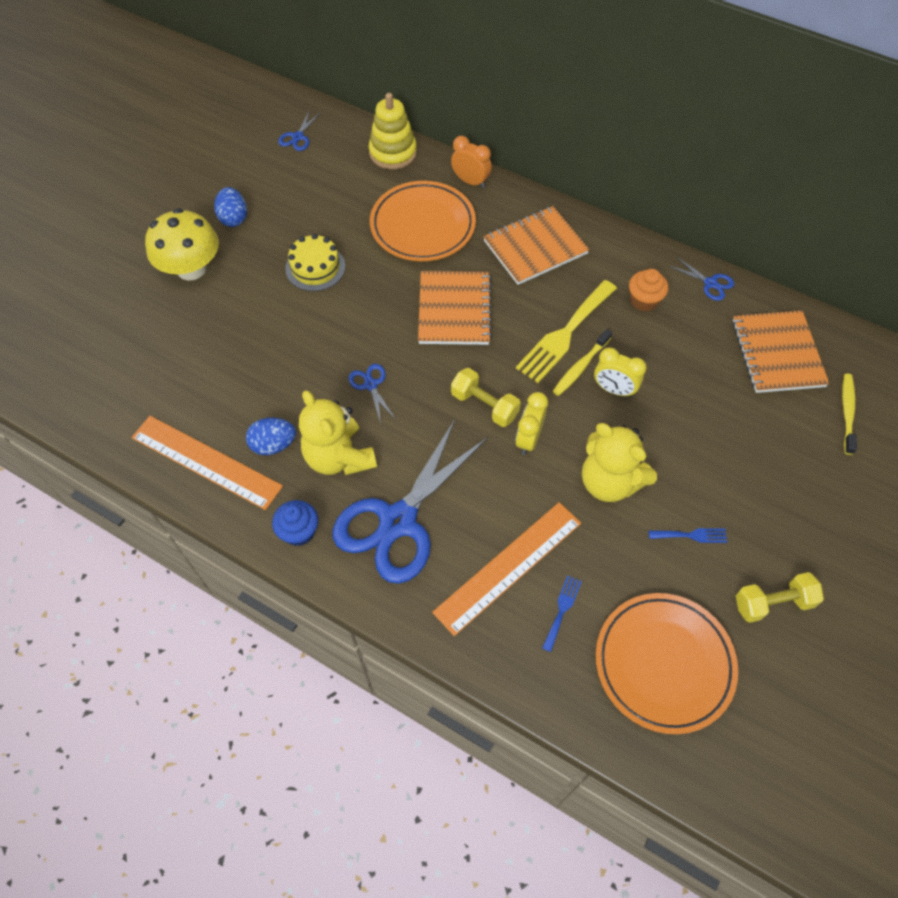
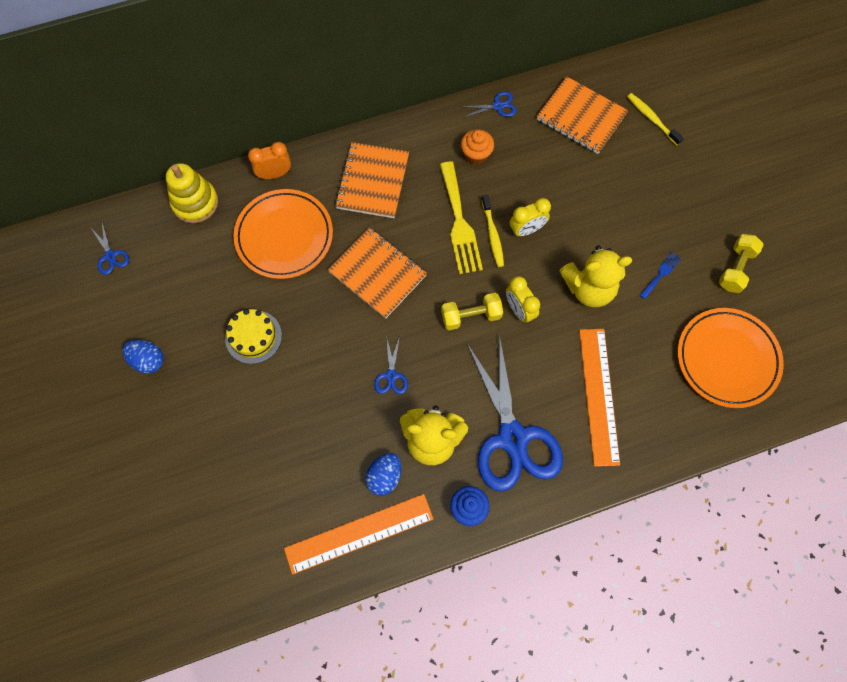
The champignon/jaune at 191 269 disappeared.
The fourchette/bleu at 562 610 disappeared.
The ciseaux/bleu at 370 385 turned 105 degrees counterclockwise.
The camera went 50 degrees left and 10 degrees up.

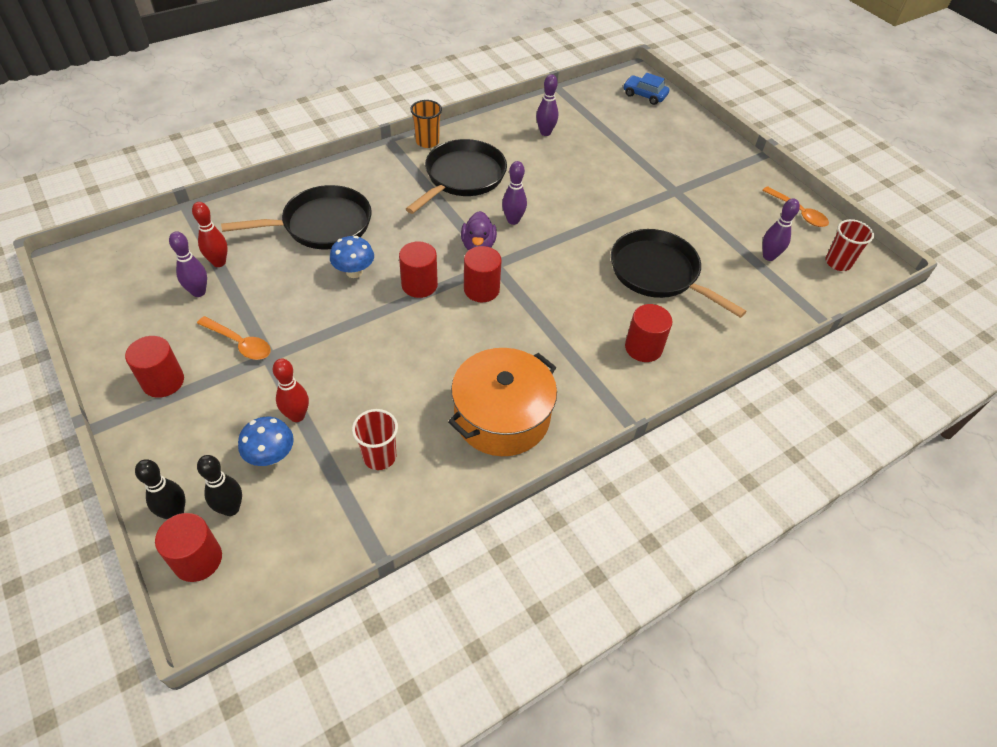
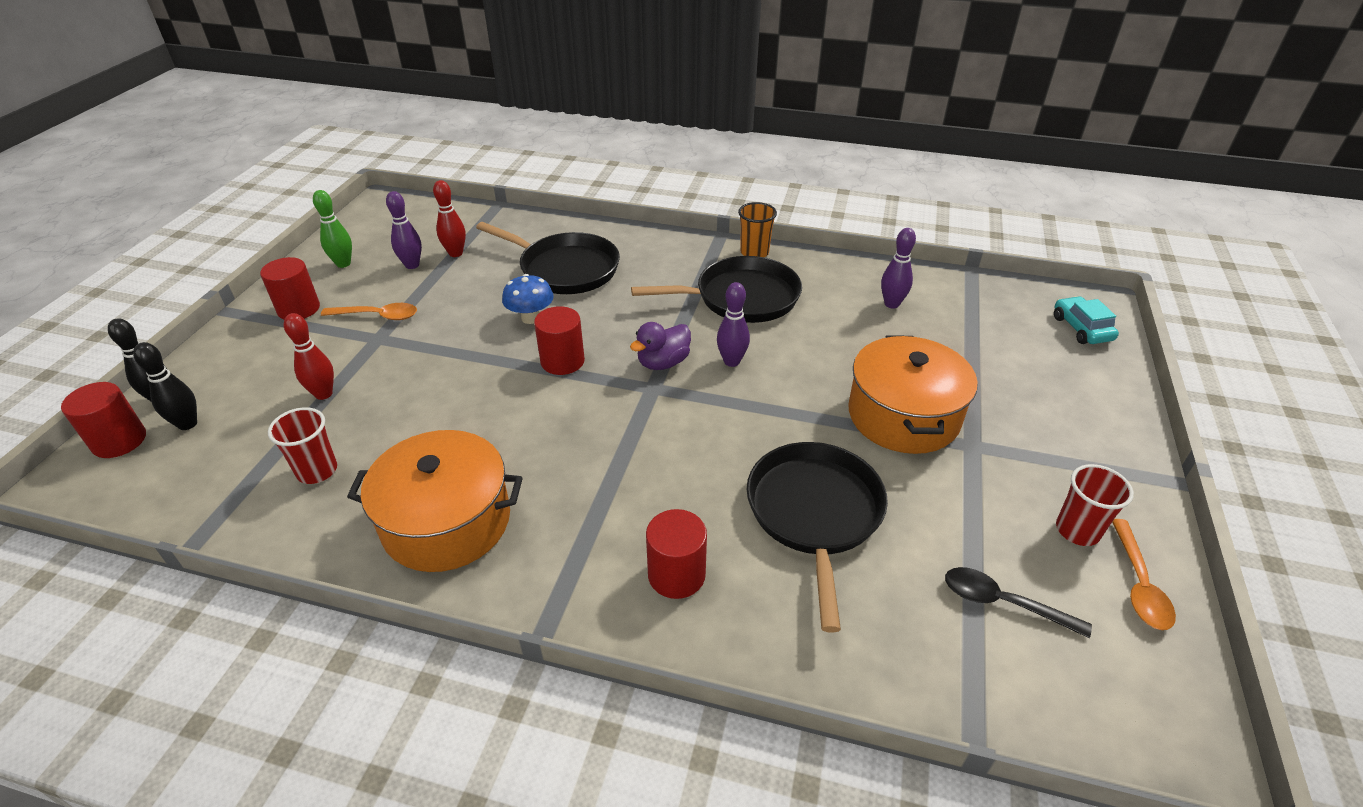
The champignon/bleu at 271 456 disappeared.
The cylindre/rouge at 481 289 disappeared.
The quille/vert at 343 264 appeared.
The marmite/orange at 903 416 appeared.
The gobelet/rouge moved from 838 263 to 1077 530.
The quille/violet at 768 256 was replaced by the cuillère/noir at 1003 603.
The voiture/bleu at 644 95 became the voiture/turquoise at 1081 328.
The cuillère/orange at 239 343 turned 75 degrees counterclockwise.
The camera went 50 degrees right and 10 degrees down.

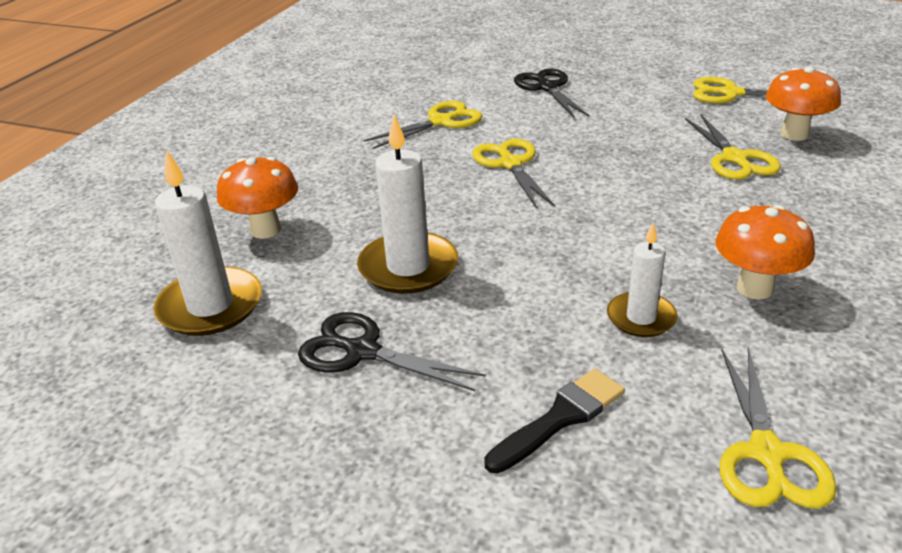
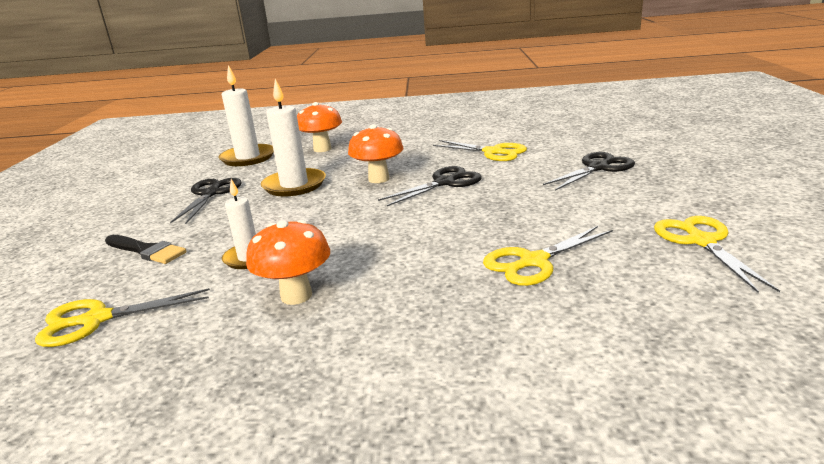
The champignon/orange moved from 794 134 to 379 179.
The ciseaux/jaune at 510 164 became the ciseaux/noir at 445 183.
The camera went 70 degrees right and 10 degrees down.

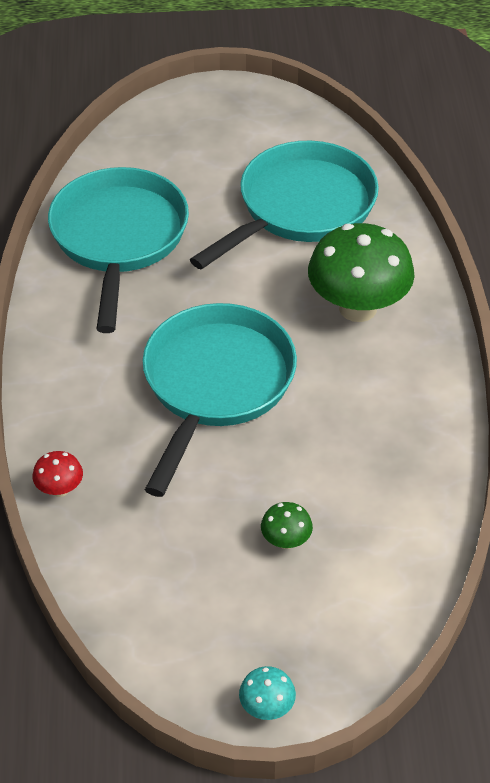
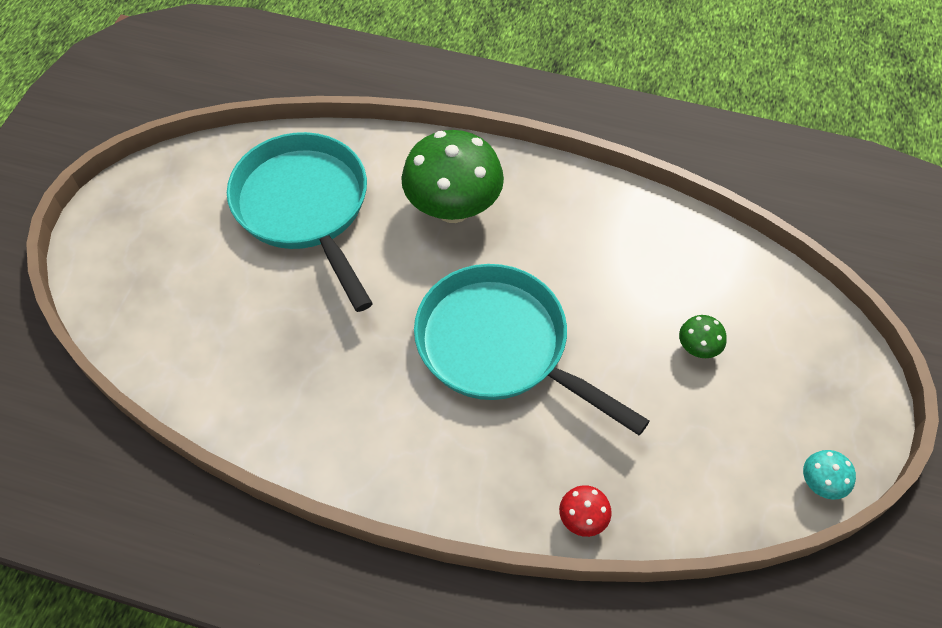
The poêle/turquoise at 119 238 disappeared.
The champignon/turquoise moved from 267 707 to 821 483.
The camera went 70 degrees left and 10 degrees up.

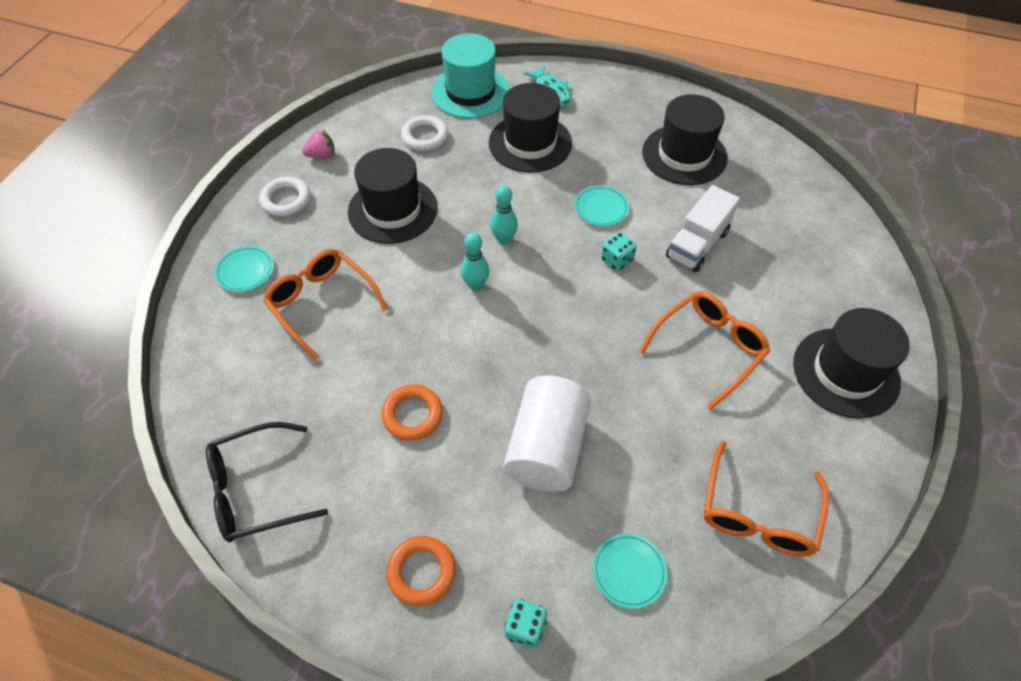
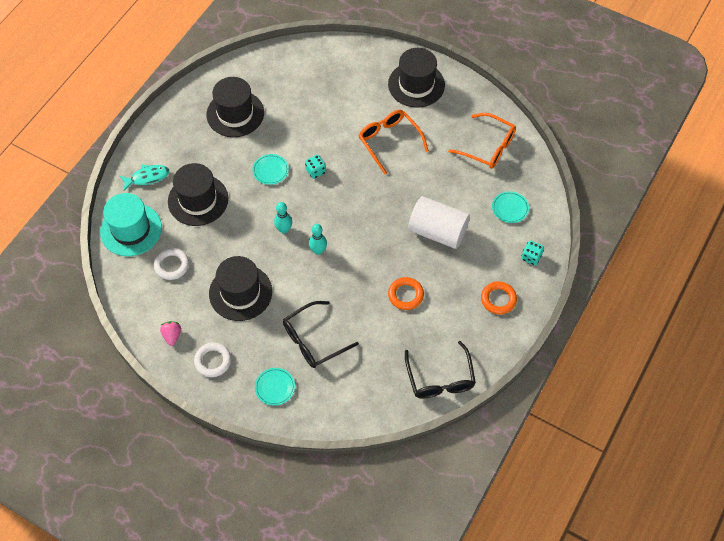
The camion/blanc at 697 244 disappeared.
The lunettes/orange at 322 303 became the lunettes/noir at 313 340.
The camera went 80 degrees left and 5 degrees up.

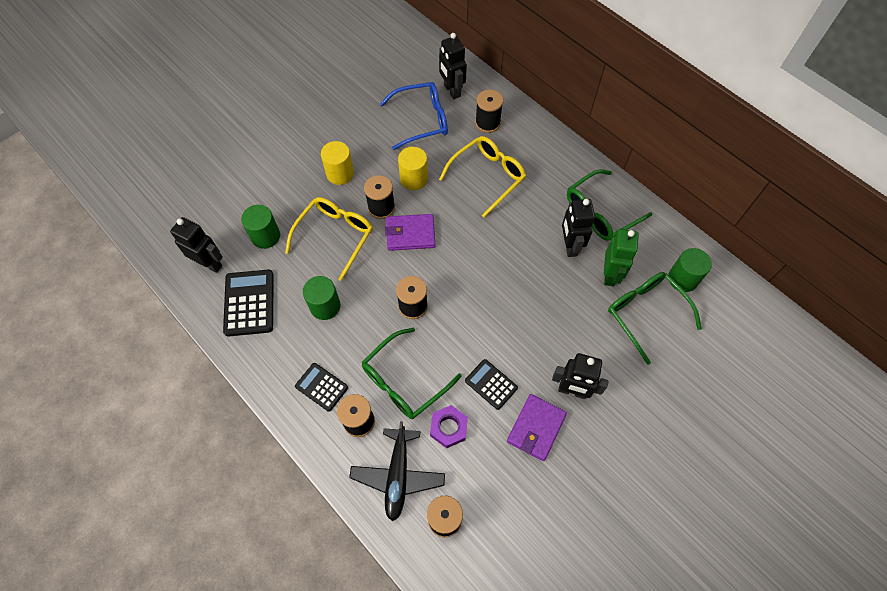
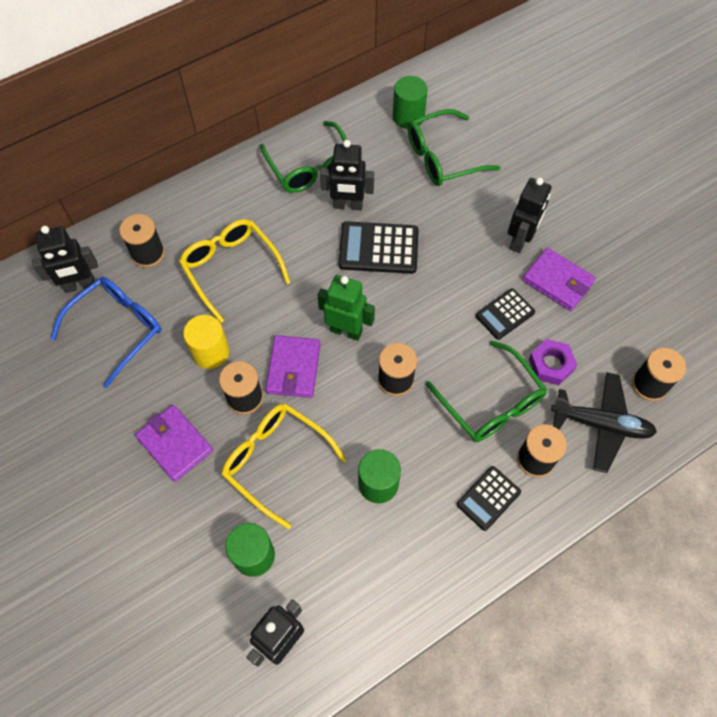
The calculatrice/noir moved from 249 303 to 378 248.
The robot/vert moved from 610 274 to 346 330.
The cylindre/jaune at 340 173 was replaced by the portefeuille/violet at 175 444.
The lunettes/bleu at 422 120 turned 45 degrees clockwise.
The camera went 80 degrees left and 0 degrees up.

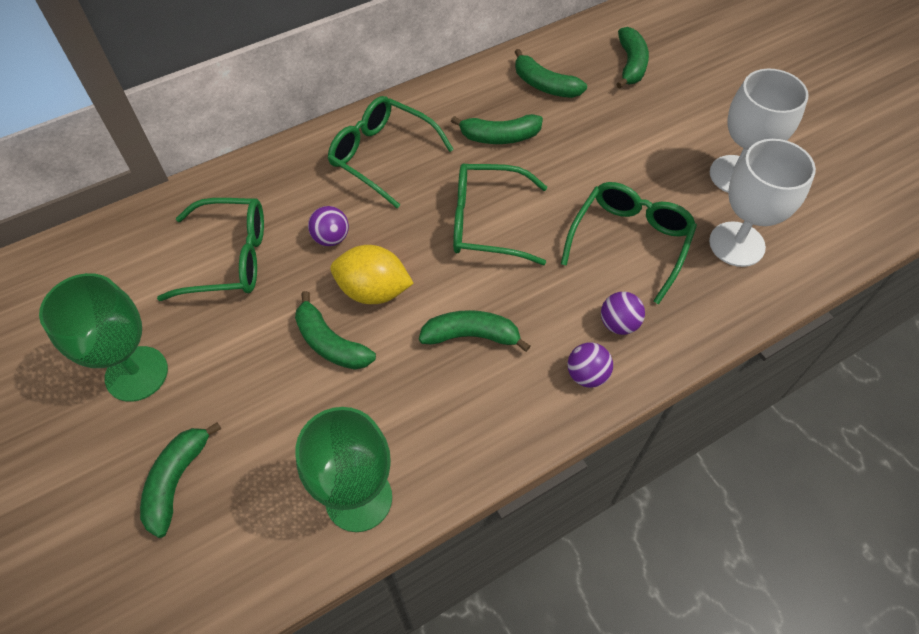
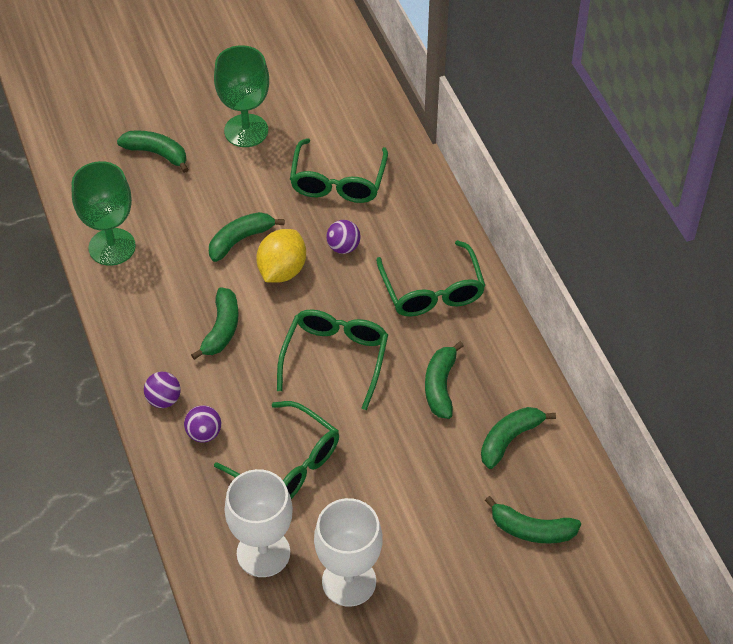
The lunettes/vert at 382 156 turned 120 degrees clockwise.
The camera went 100 degrees right and 5 degrees down.

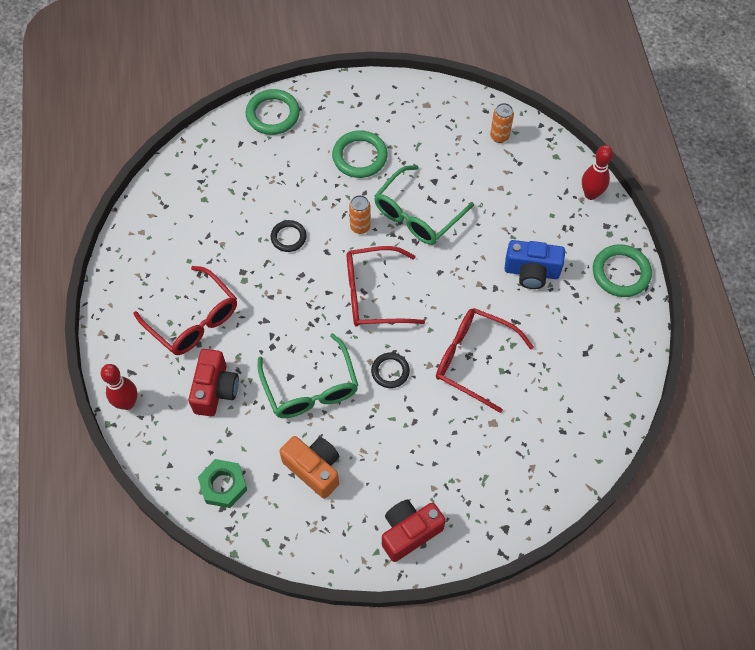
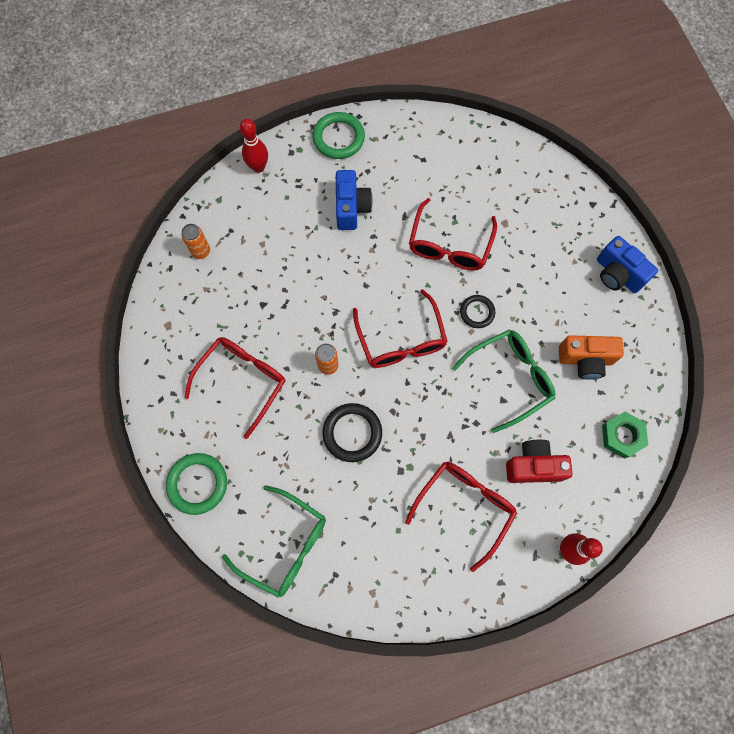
The lunettes/vert moved from 417 215 to 285 545.
The anneau/vert at 359 156 was replaced by the lunettes/rouge at 242 381.
The appareil photo/rouge at 409 532 became the appareil photo/bleu at 617 274.
The appareil photo/orange at 314 469 turned 120 degrees counterclockwise.
The anneau/noir at 288 237 changed to 1.60 times the size.
The camera went 100 degrees left and 10 degrees up.

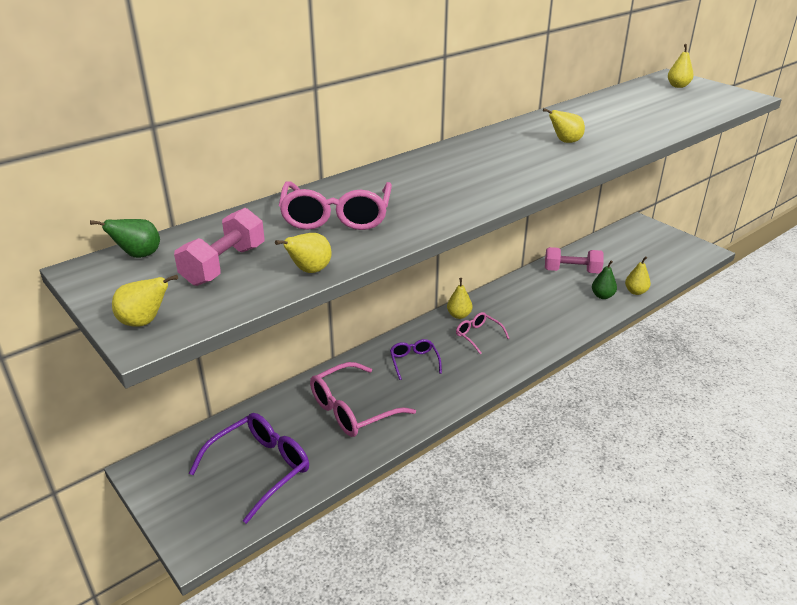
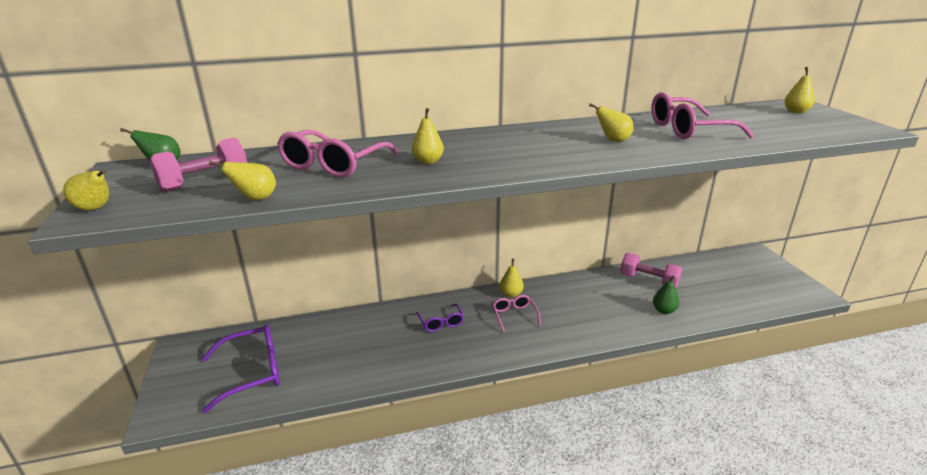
The lunettes/rose moved from 352 410 to 688 130.
The poire/jaune moved from 635 292 to 428 161.
The lunettes/violet at 414 362 turned 150 degrees clockwise.
The camera went 25 degrees right and 5 degrees down.

